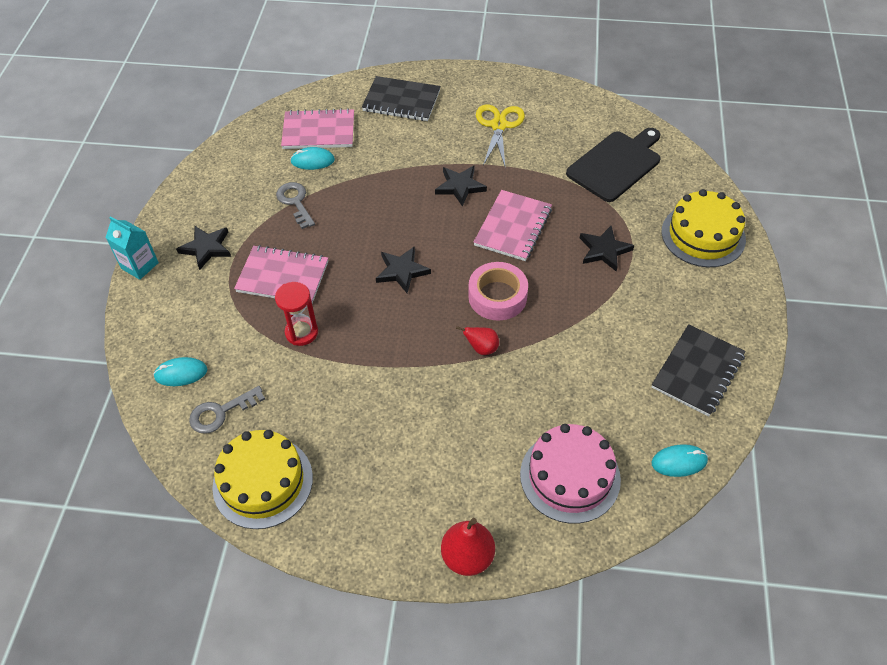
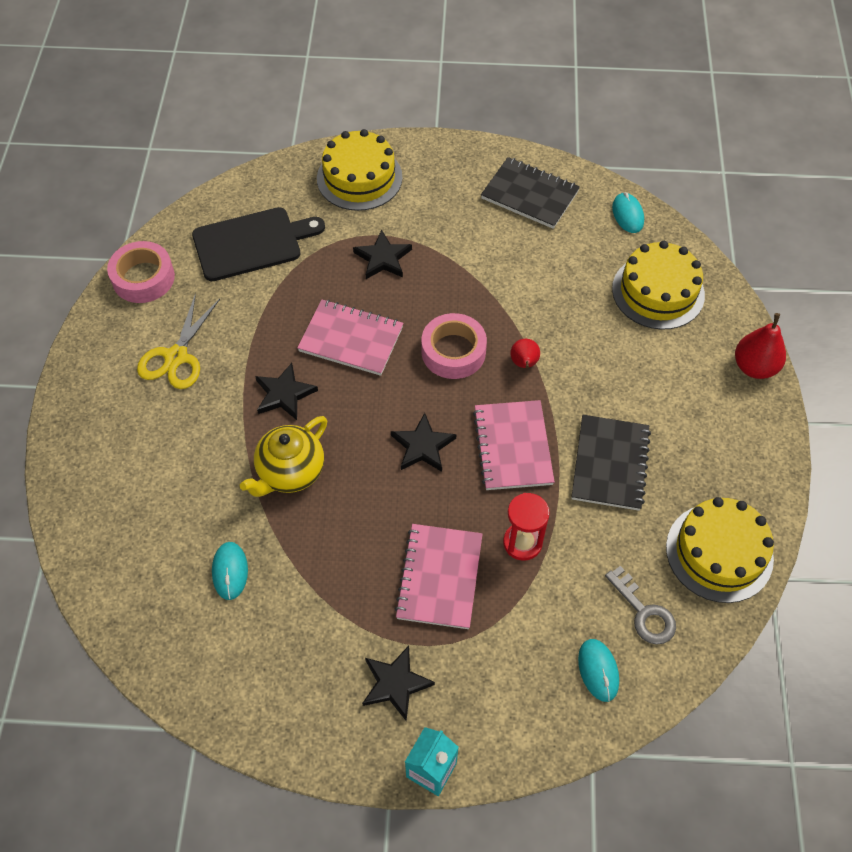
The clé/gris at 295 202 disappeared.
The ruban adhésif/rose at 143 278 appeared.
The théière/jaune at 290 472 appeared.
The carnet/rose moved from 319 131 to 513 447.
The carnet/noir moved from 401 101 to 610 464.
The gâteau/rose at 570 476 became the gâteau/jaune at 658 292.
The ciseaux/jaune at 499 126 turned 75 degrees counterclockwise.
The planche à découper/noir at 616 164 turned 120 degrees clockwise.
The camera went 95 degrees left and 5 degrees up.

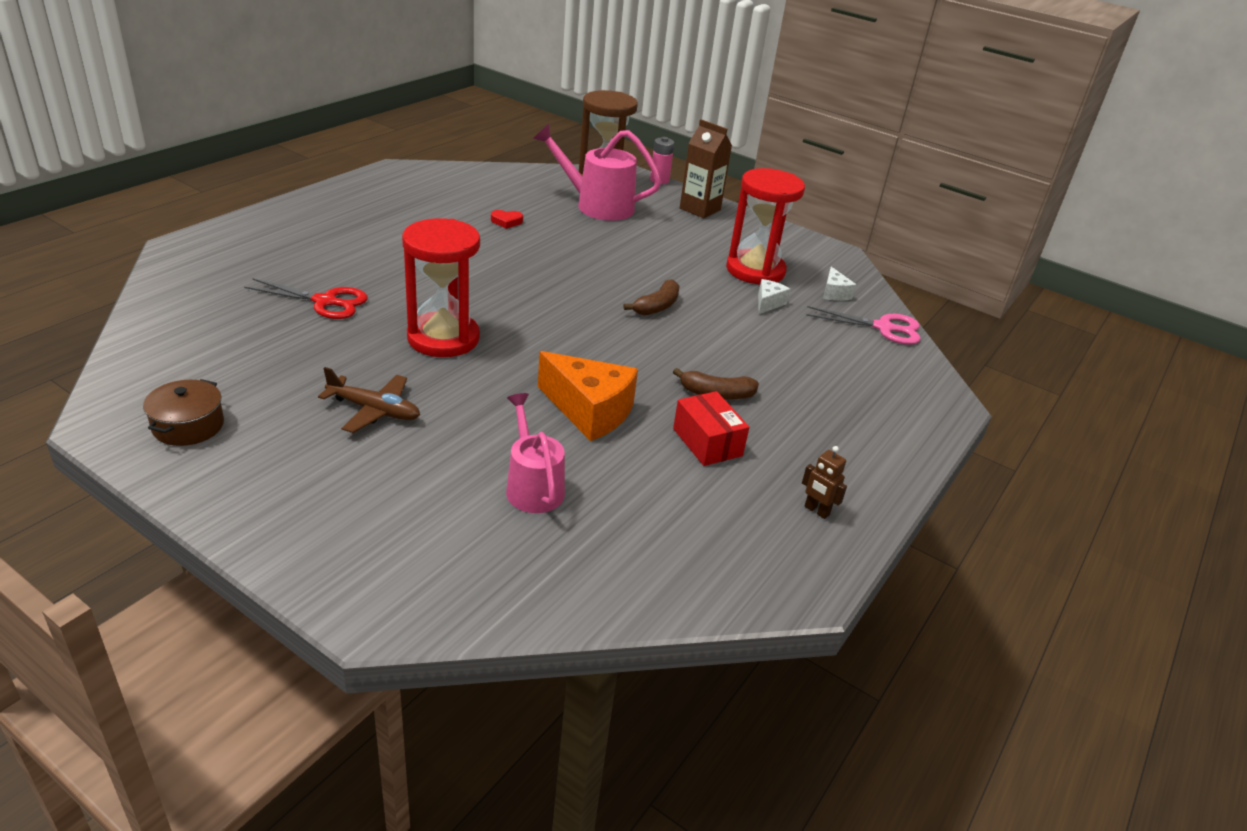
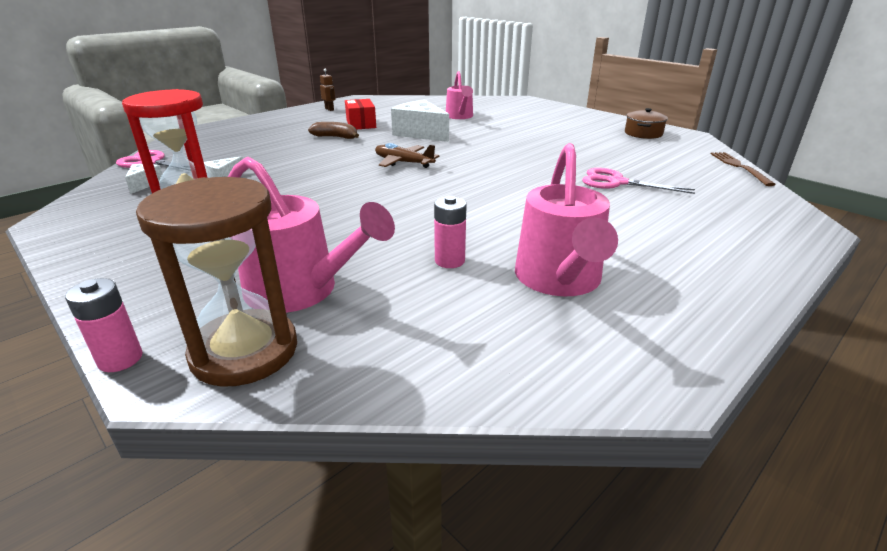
The sablier/rouge at 443 338 disappeared.
The banane/marron at 657 306 disappeared.
The brique de lait/marron at 700 209 disappeared.
The arrosoir/rose at 559 280 appeared.
The fourchette/marron at 739 167 appeared.
The avion/marron moved from 374 410 to 403 162.
The cœur/rouge at 506 221 was replaced by the pile/rose at 449 261.
The ciseaux/rouge at 325 302 became the ciseaux/rose at 616 182.
The fromage/orange at 589 411 became the fromage/blanc at 420 133.
The camera went 165 degrees left and 5 degrees down.

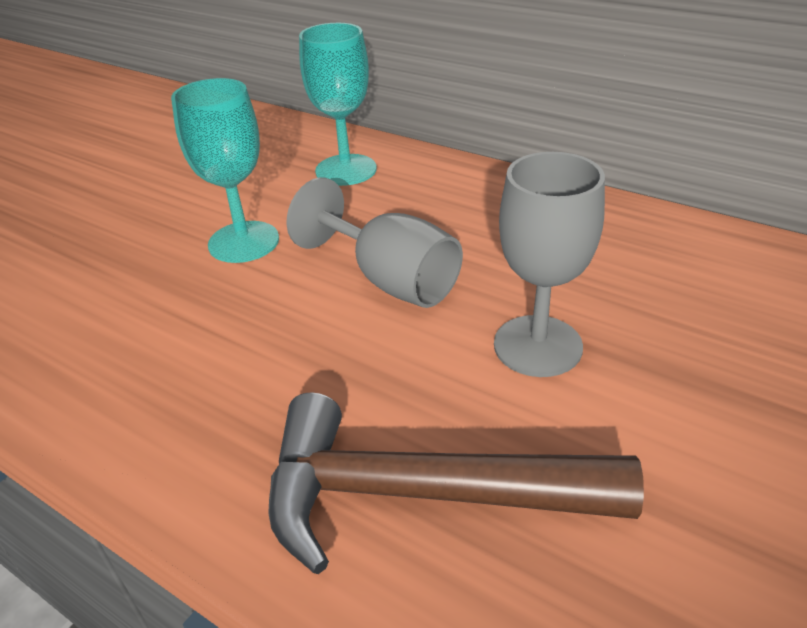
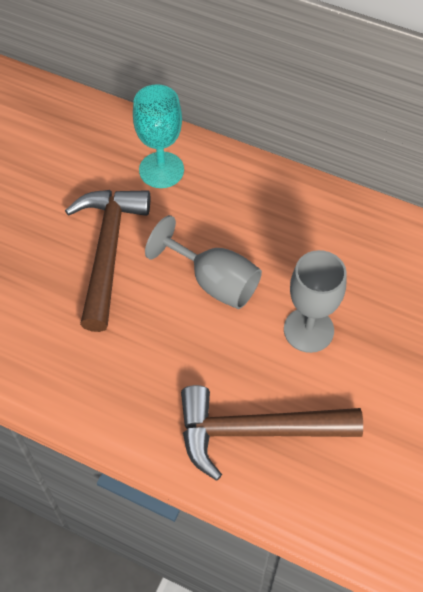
The verre à pied/turquoise at 244 242 was replaced by the marteau/marron at 108 251.
The camera went 10 degrees left and 20 degrees up.

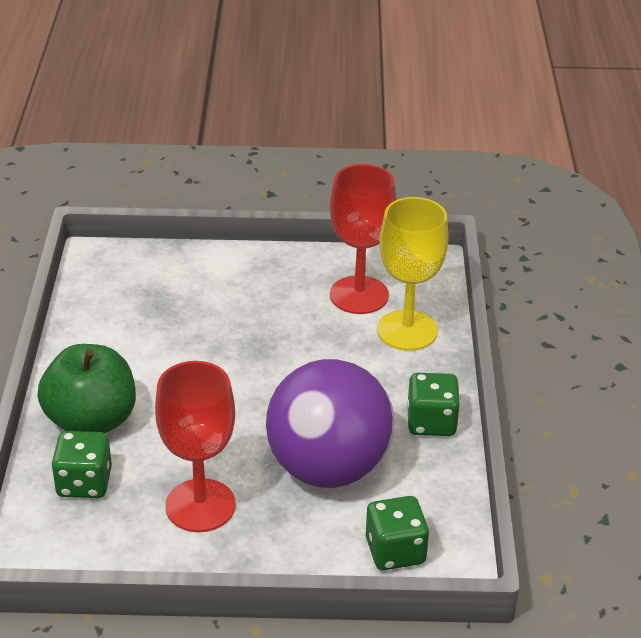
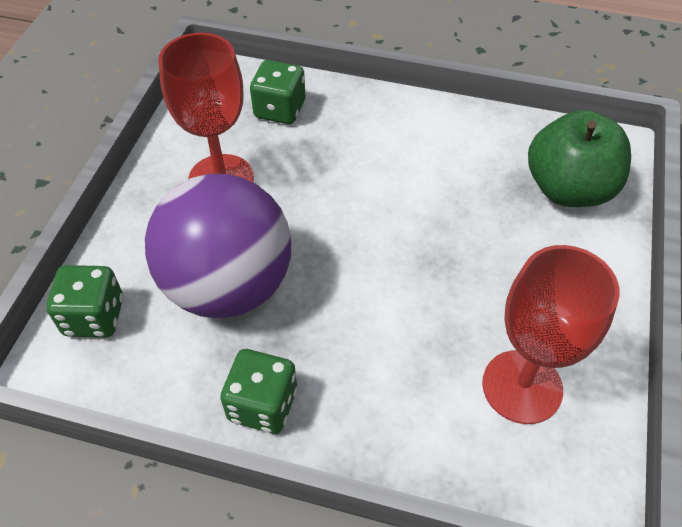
The verre à pied/jaune at 407 330 disappeared.
The pomme/vert moved from 91 421 to 568 189.
The camera went 105 degrees right and 15 degrees up.

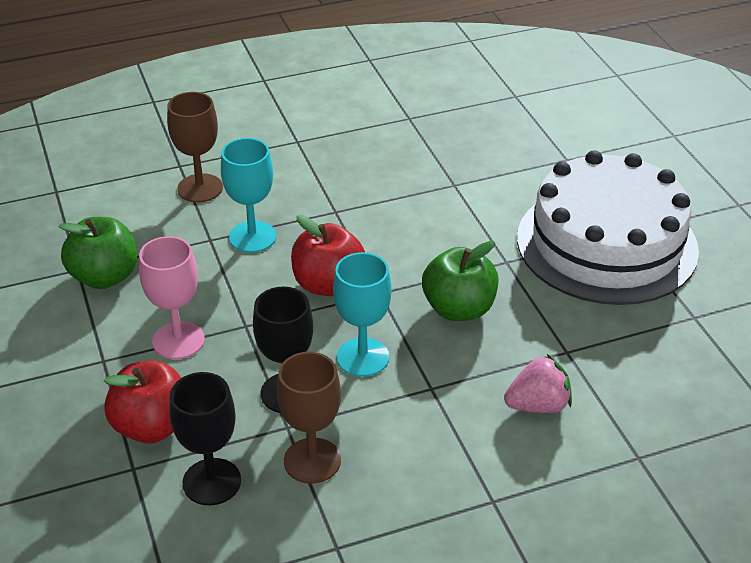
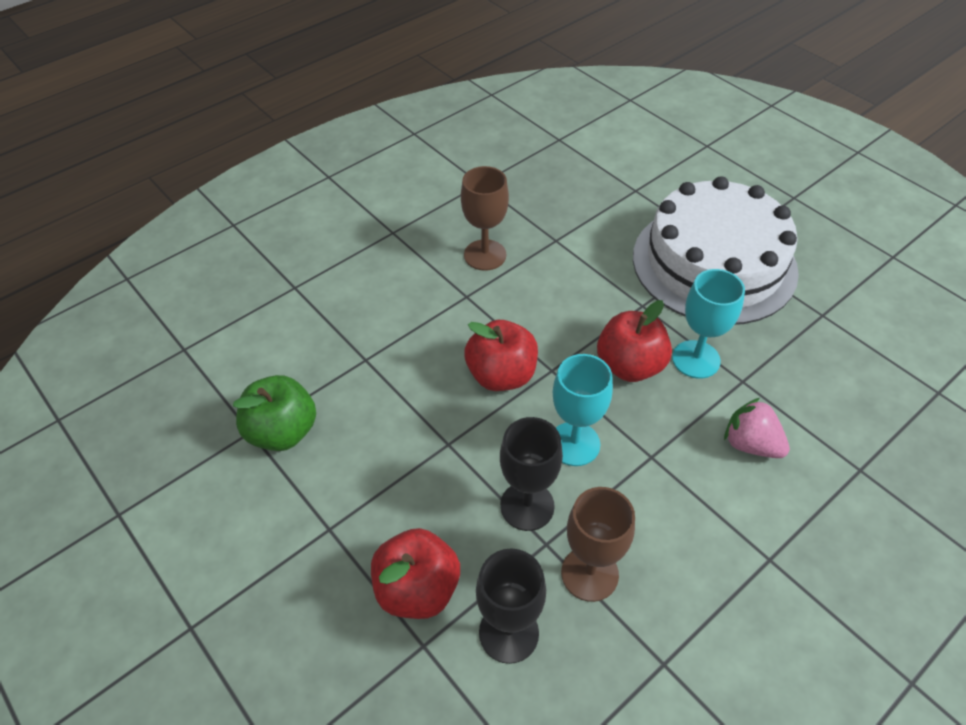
The verre à pied/rose at 178 340 disappeared.
The verre à pied/marron moved from 200 188 to 485 255.
The verre à pied/turquoise moved from 252 237 to 696 359.
The pomme/vert at 459 309 became the pomme/rouge at 630 366.
The fraise/rose at 538 405 turned 105 degrees counterclockwise.
The camera went 20 degrees left and 10 degrees up.

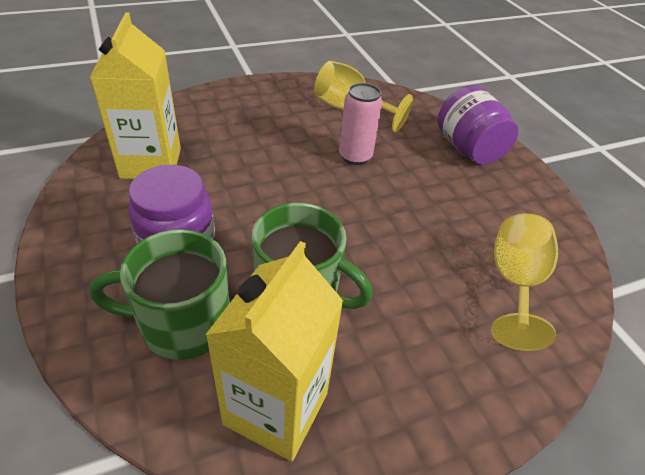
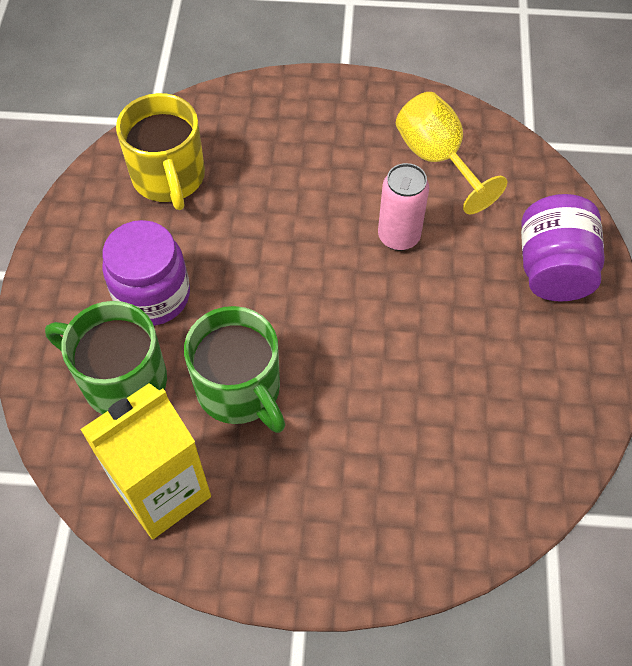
The verre à pied/jaune at 514 283 disappeared.
The brique de lait/jaune at 151 163 was replaced by the tasse/jaune at 169 178.
The camera went 30 degrees right and 15 degrees up.

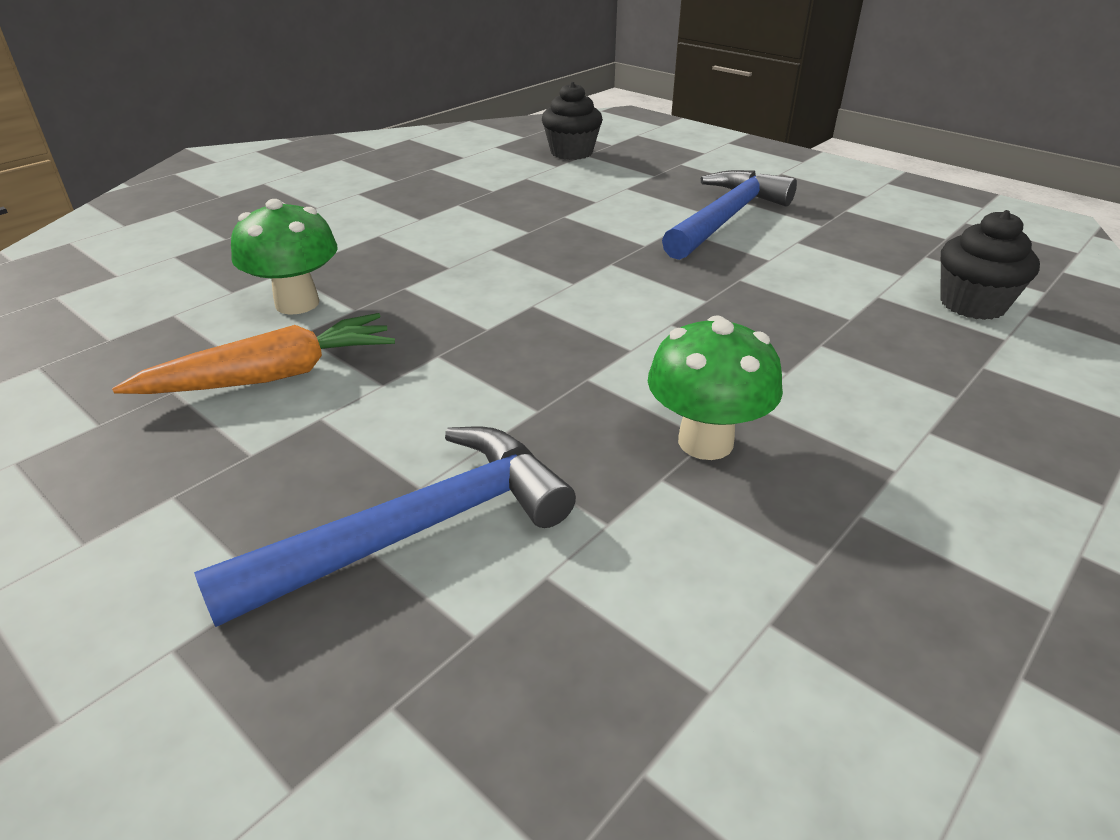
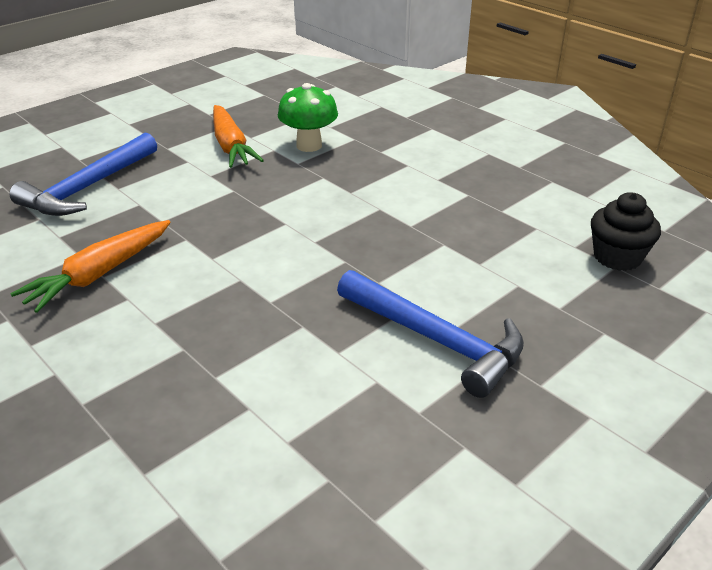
The muffin/noir at 972 304 disappeared.
The champignon/vert at 705 442 was replaced by the carotte/orange at 100 274.
The marteau/bleu at 415 530 turned 60 degrees clockwise.
The camera went 95 degrees right and 0 degrees up.

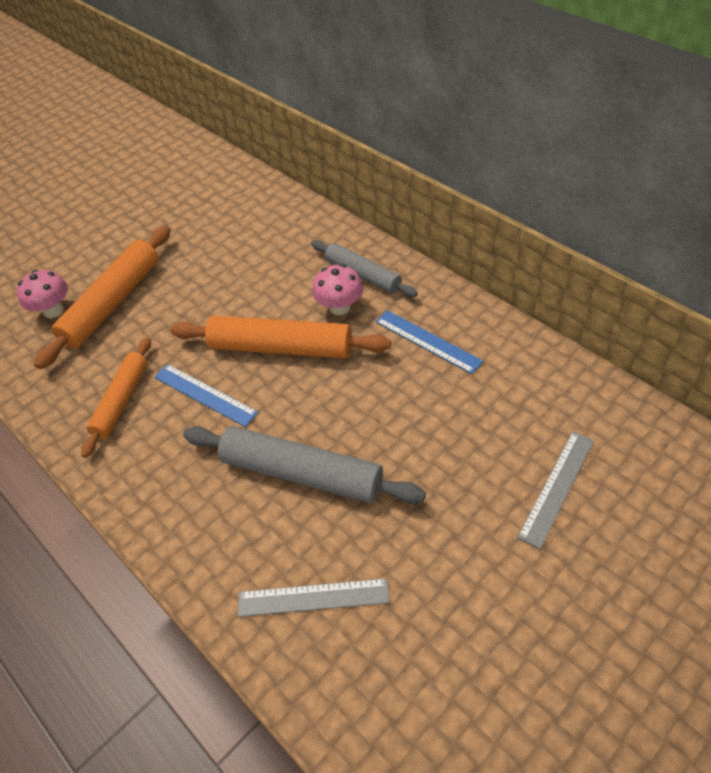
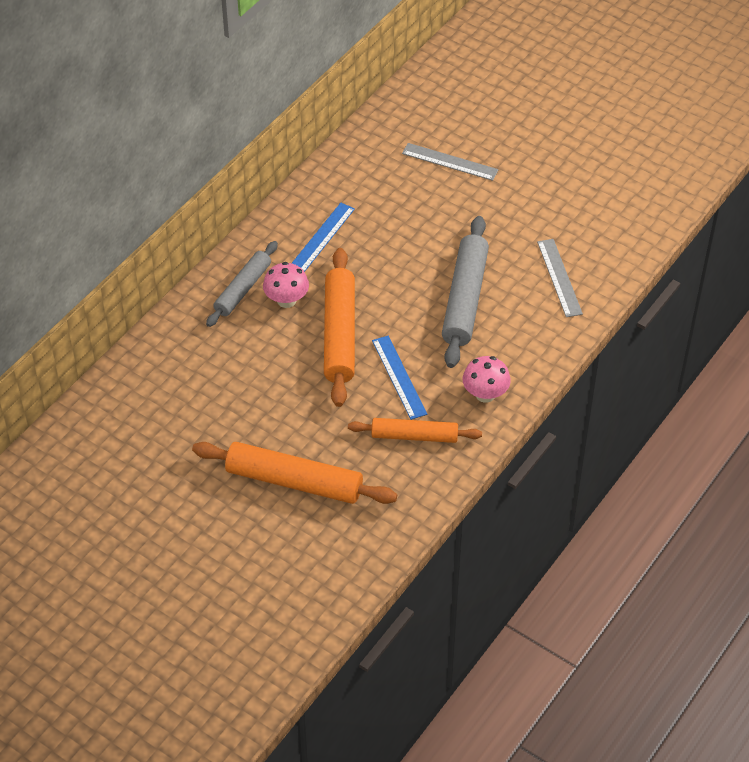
The champignon/rose moved from 53 310 to 485 394.
The règle/bleu at 205 394 turned 45 degrees counterclockwise.
The camera went 105 degrees left and 0 degrees up.

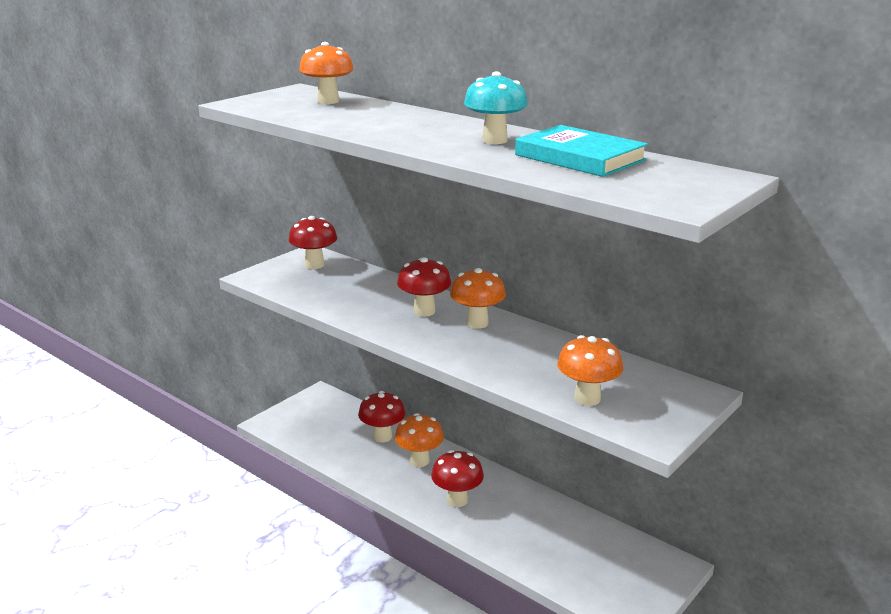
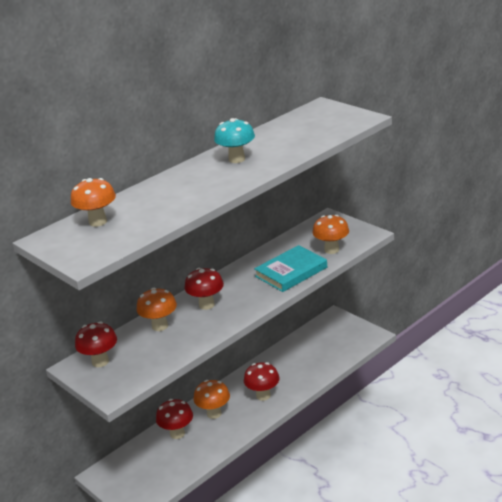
The champignon/orange moved from 477 323 to 160 326.
The livre/turquoise moved from 580 157 to 291 272.
The camera went 80 degrees left and 5 degrees up.

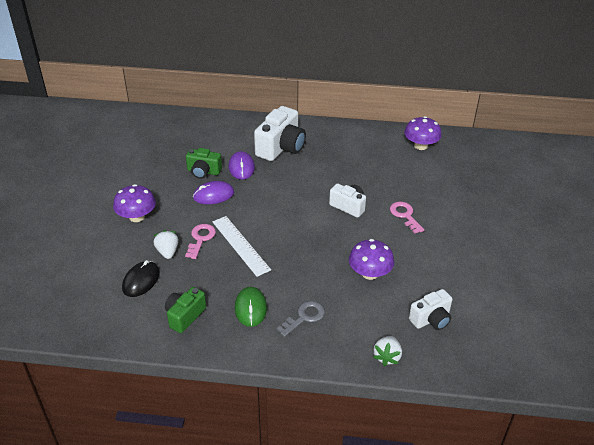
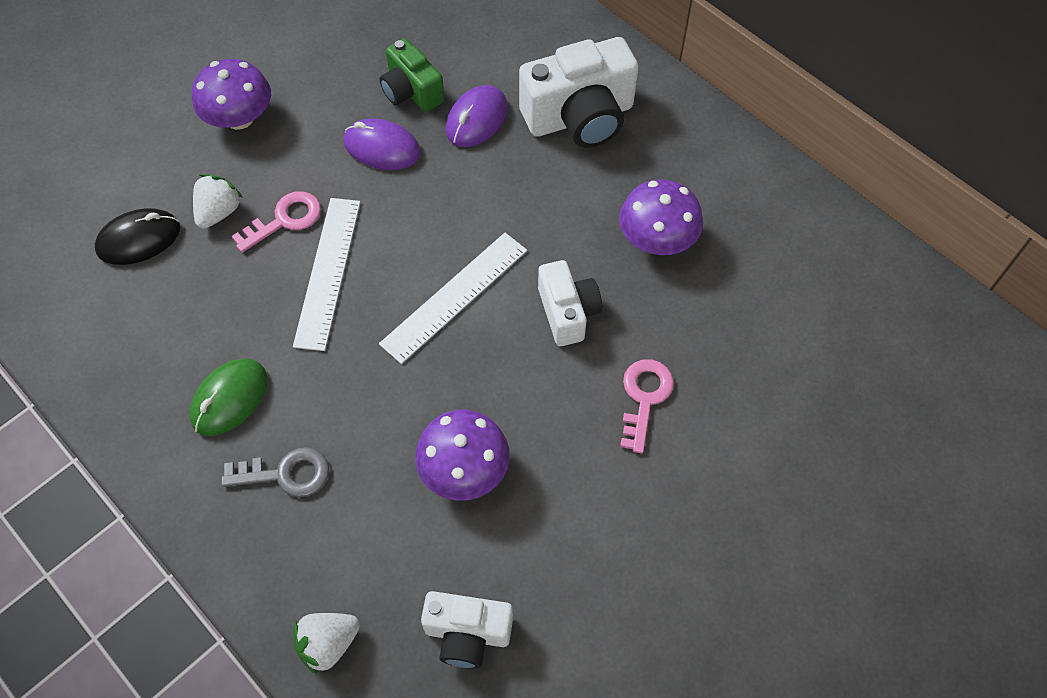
The appareil photo/vert at 184 316 disappeared.
The règle/blanc at 454 296 appeared.
The champignon/violet moved from 420 146 to 657 239.
The camera went 40 degrees right and 20 degrees up.

